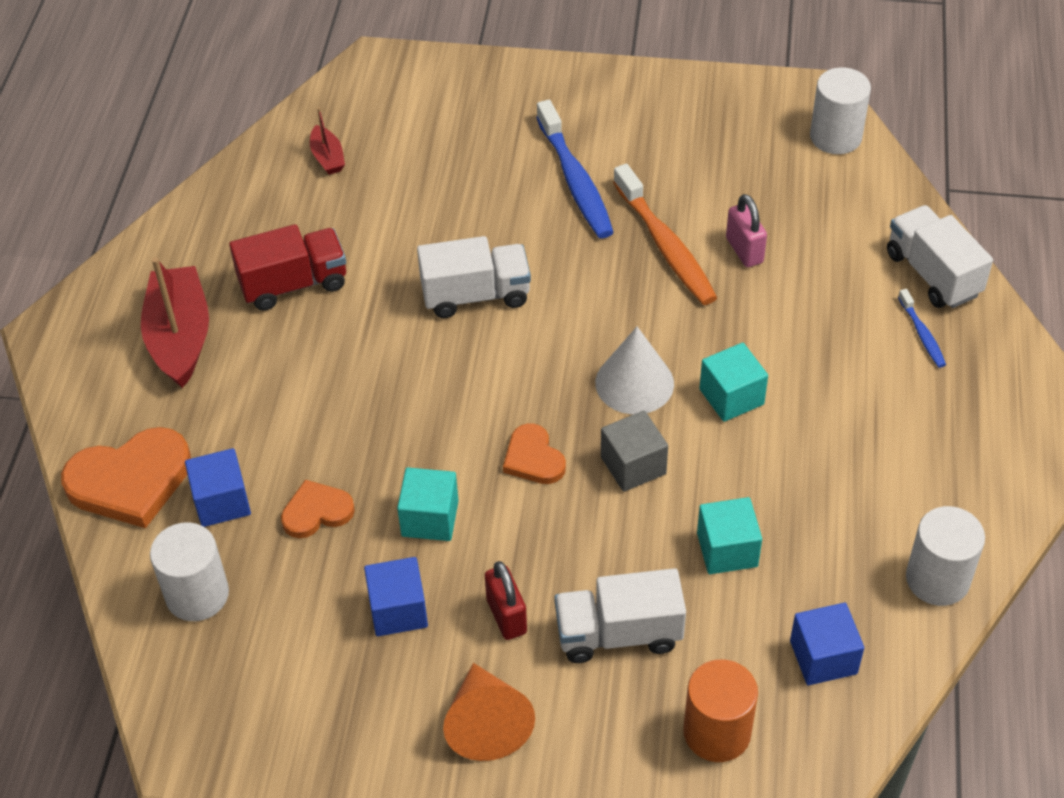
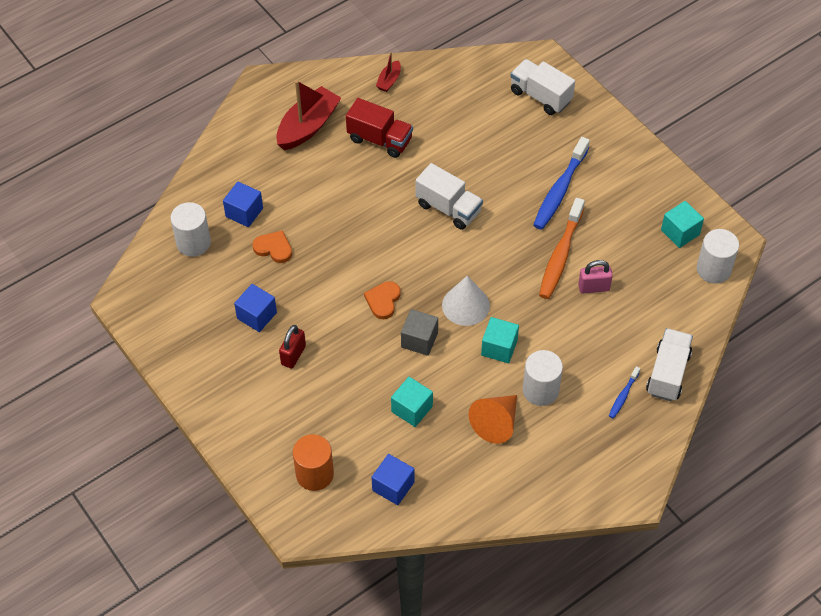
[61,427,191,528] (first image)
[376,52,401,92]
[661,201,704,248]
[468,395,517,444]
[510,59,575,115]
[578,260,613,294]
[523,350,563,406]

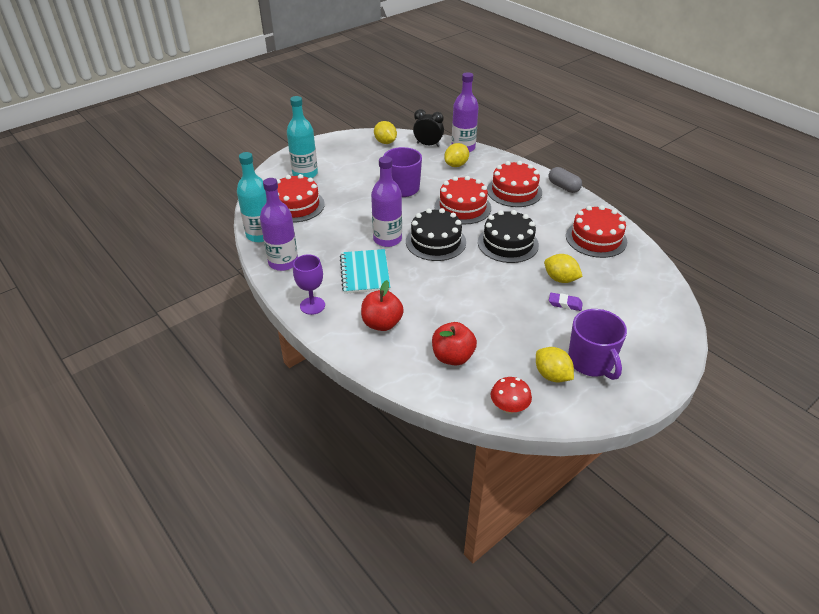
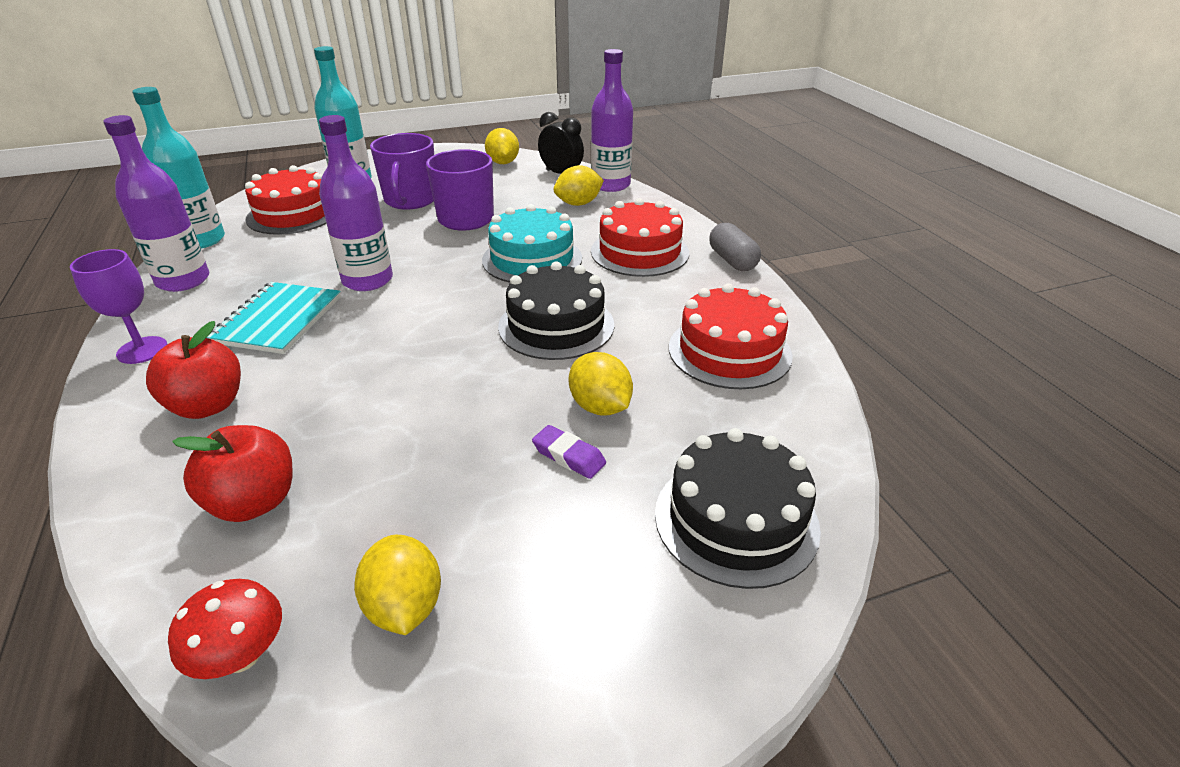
[655,428,821,589]
[482,204,582,283]
[370,133,434,210]

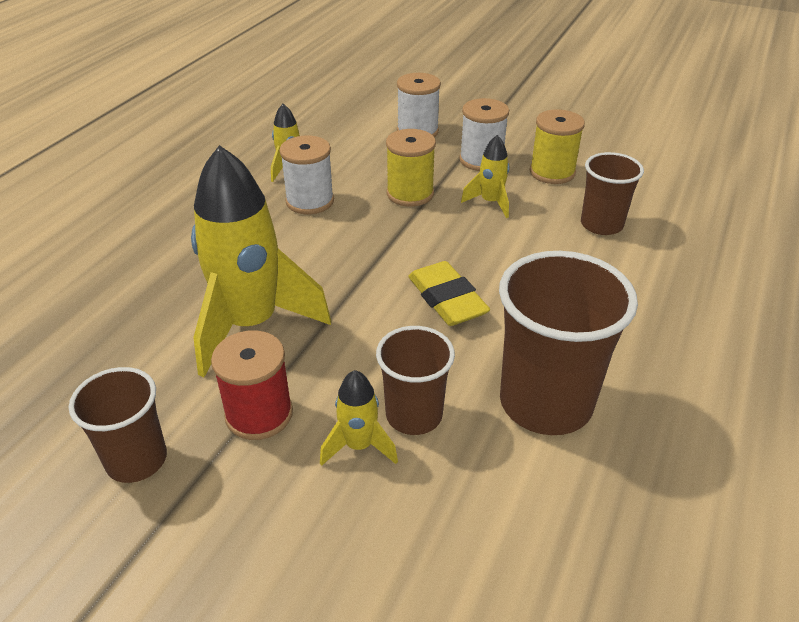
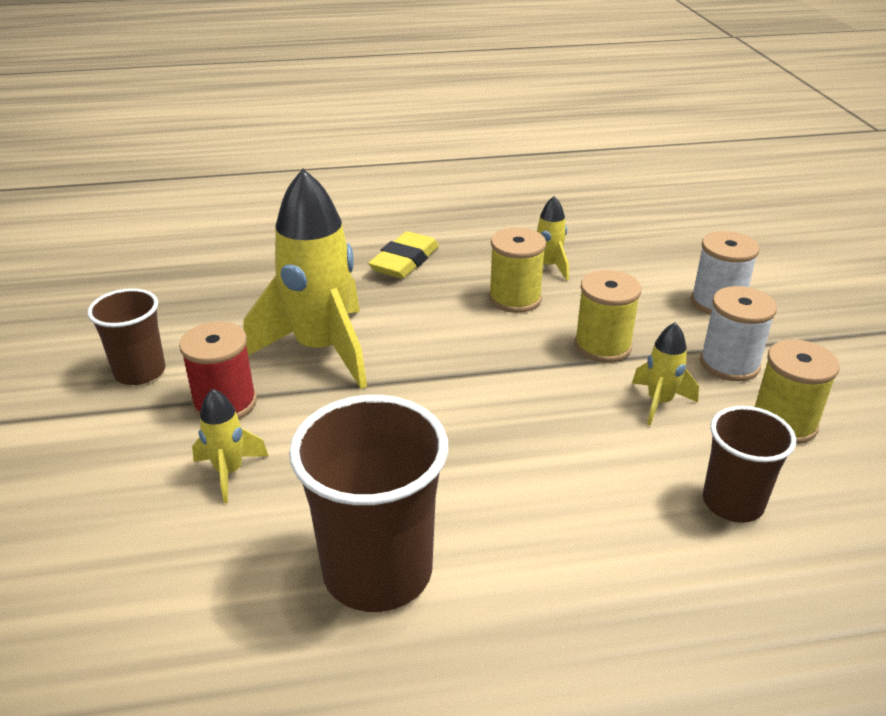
[489,228,546,313]
[376,326,455,435] (first image)
[368,231,439,279]

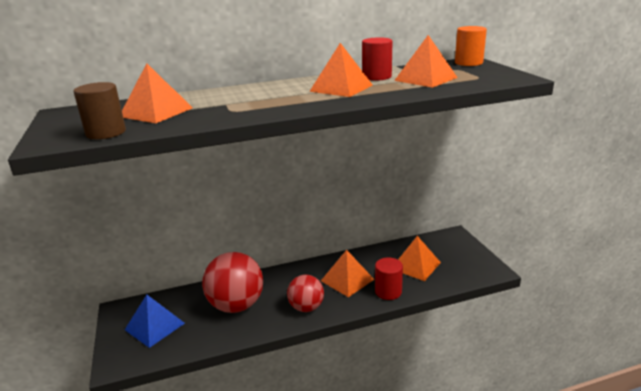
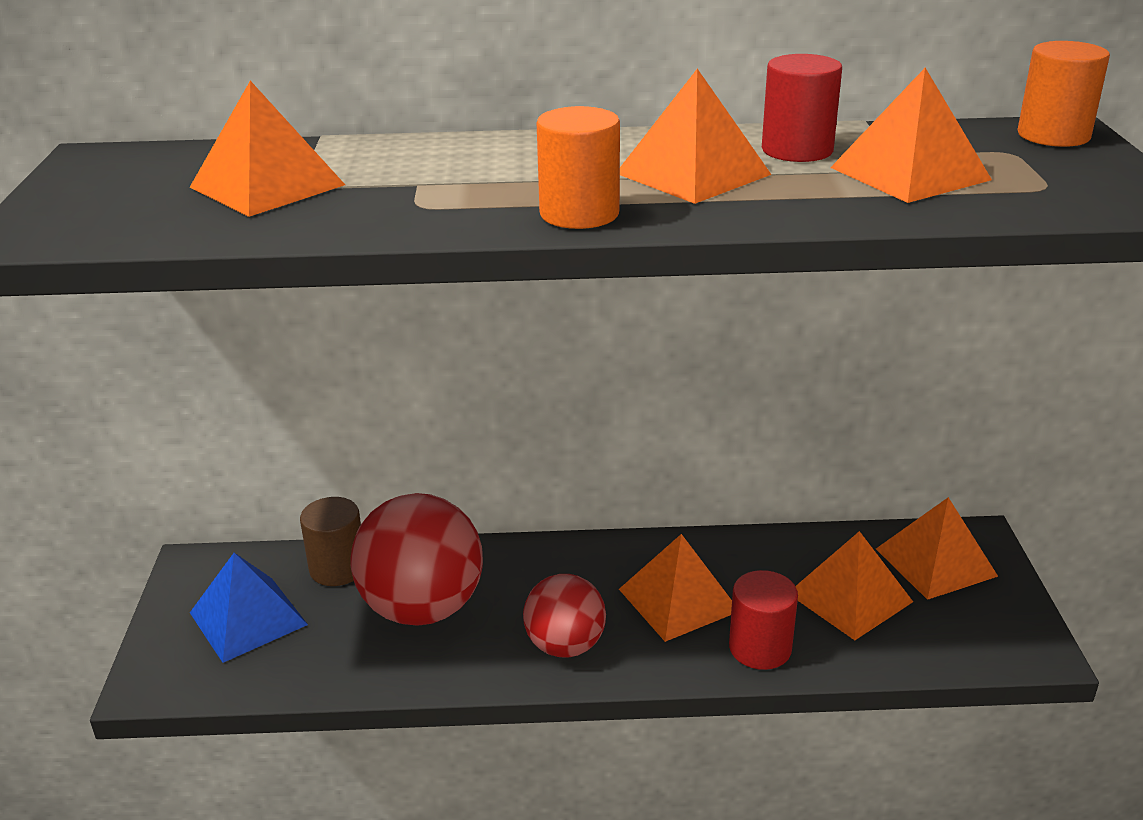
[300,497,361,586]
[536,106,620,229]
[876,497,998,600]

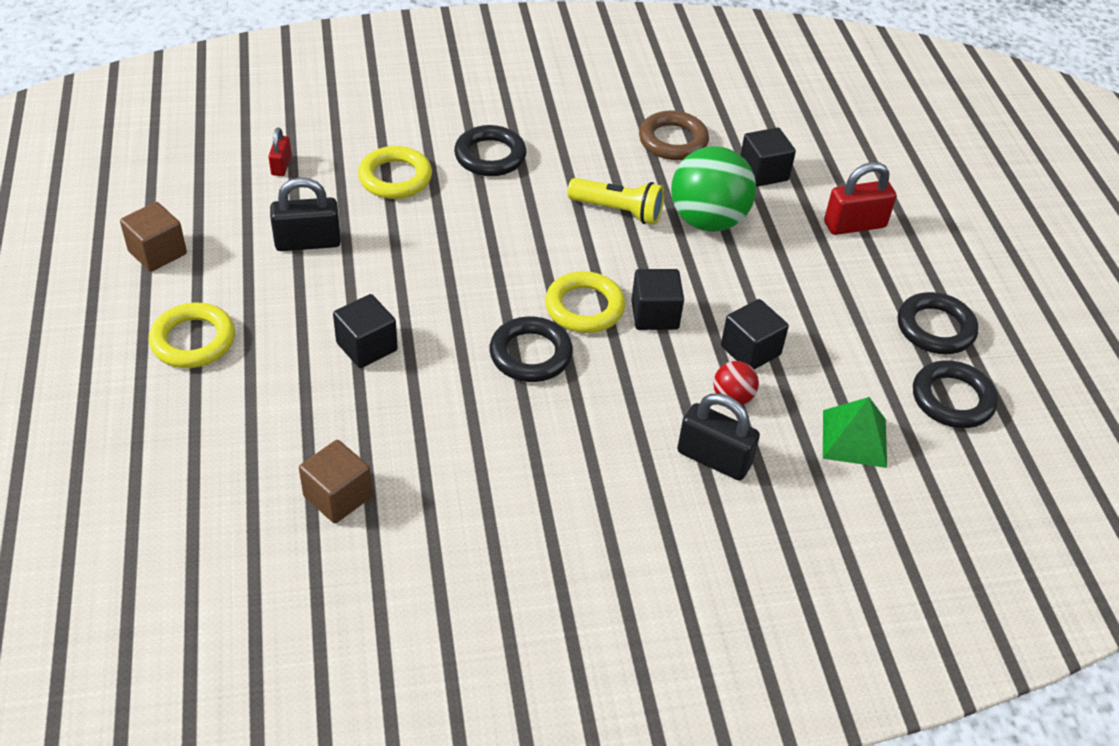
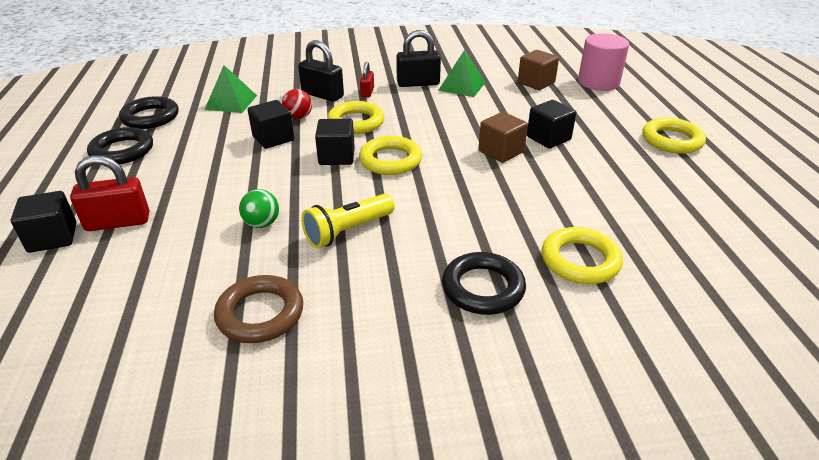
[478,112,528,163]
[360,62,374,97]
[396,30,441,87]
[489,316,573,382] (first image)
[301,194,395,248]
[239,189,279,228]
[11,191,76,253]
[327,101,384,134]
[438,50,486,97]
[578,33,629,91]

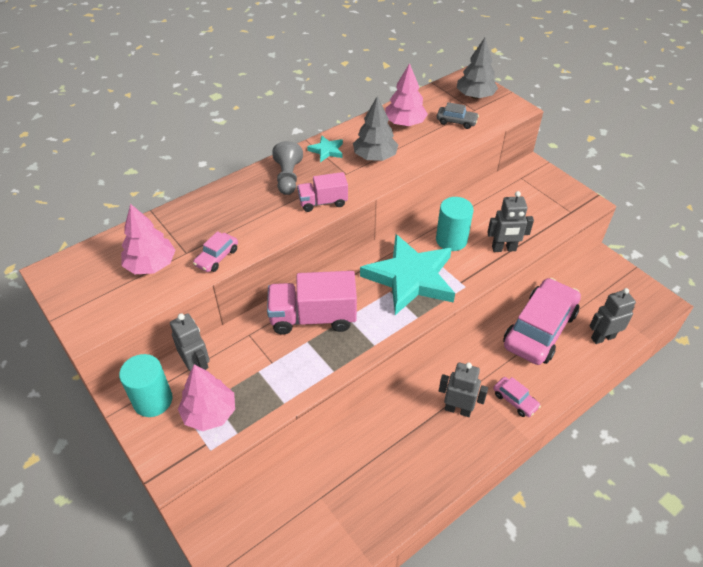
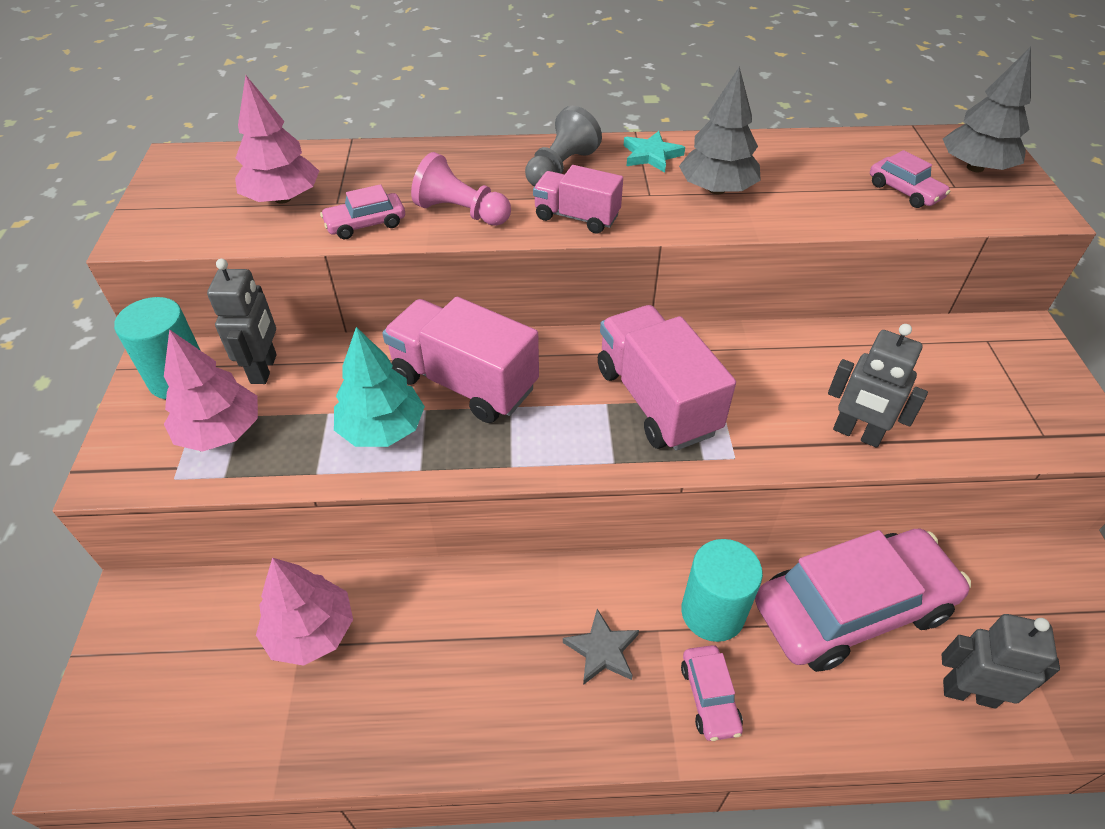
[598,305,736,451]
[256,558,353,666]
[681,539,763,642]
[870,150,950,208]
[563,609,639,685]
[334,327,425,447]
[411,152,511,226]

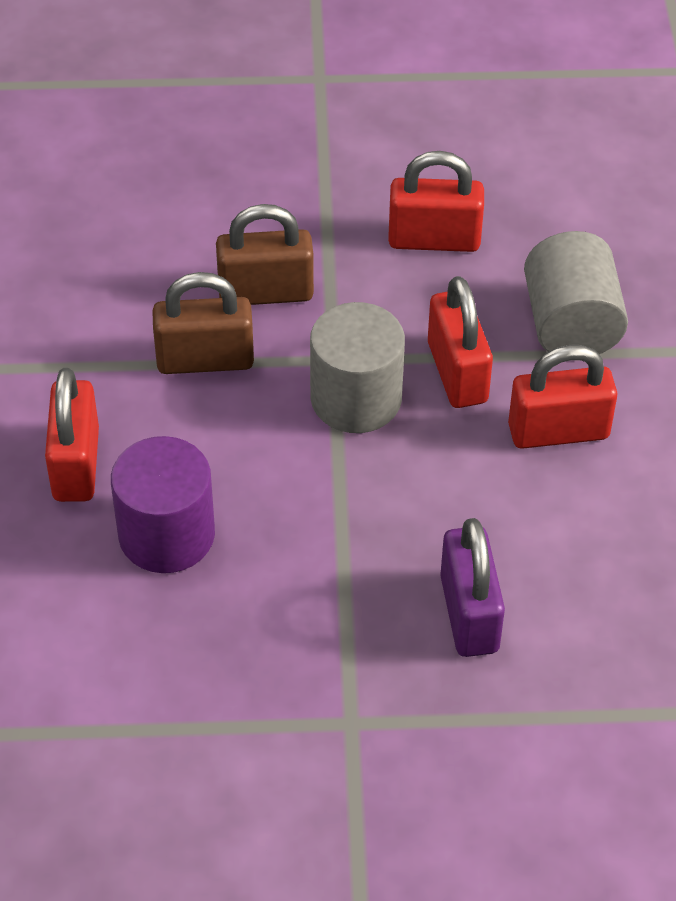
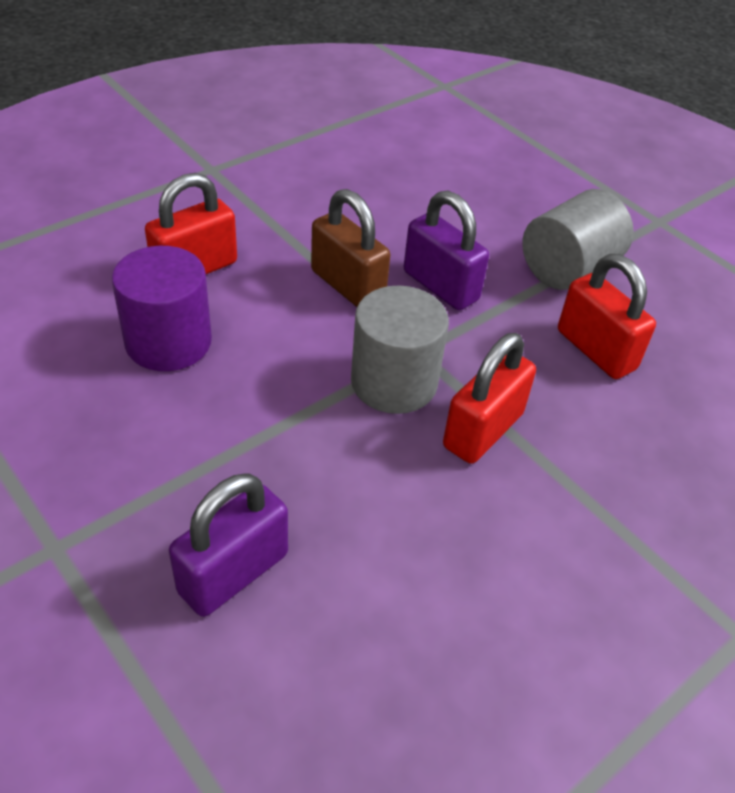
[404,191,489,310]
[508,345,617,449] (first image)
[522,189,634,290]

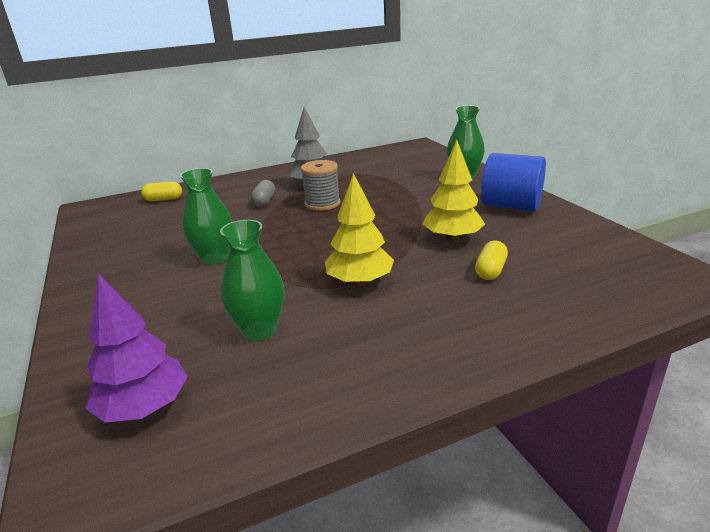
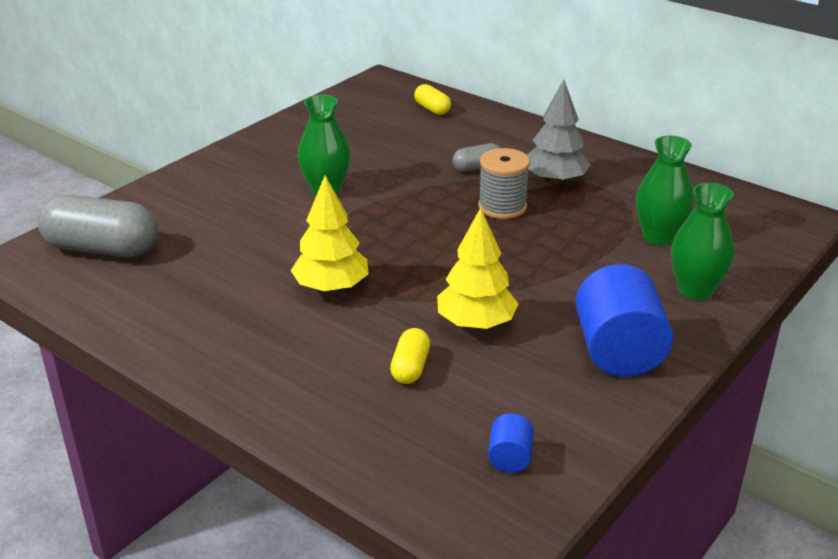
[38,195,158,258]
[636,136,693,246]
[390,328,430,384]
[488,413,534,473]

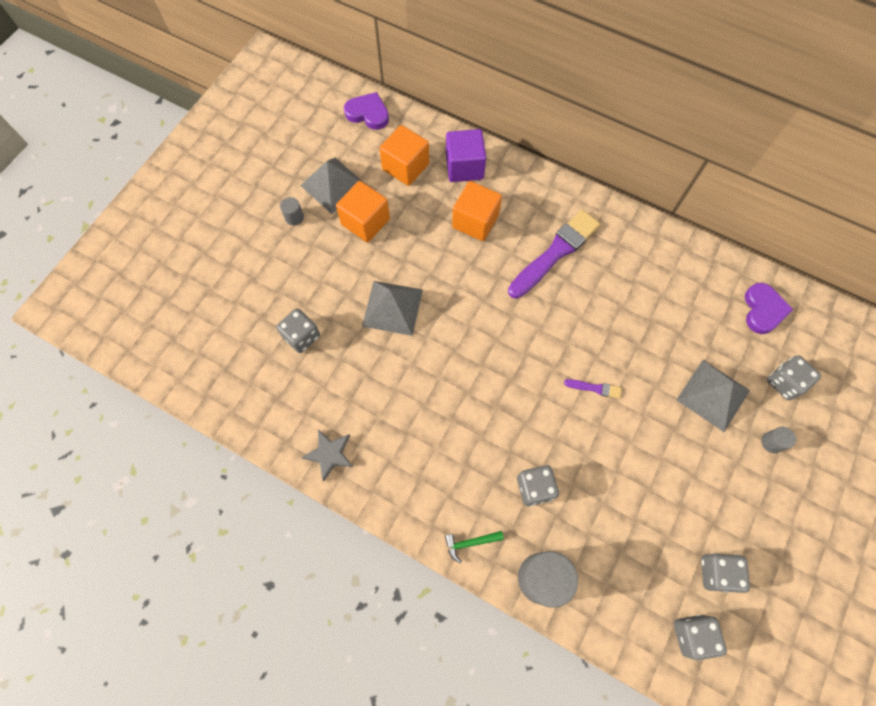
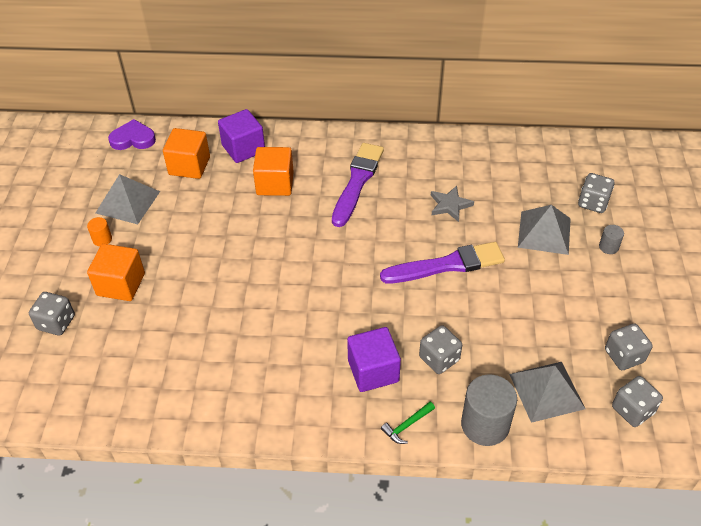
[29,292,75,335]
[87,217,112,246]
[431,186,474,222]
[87,244,145,301]
[509,362,586,423]
[380,242,505,283]
[745,283,793,334] (first image)
[347,327,401,392]

